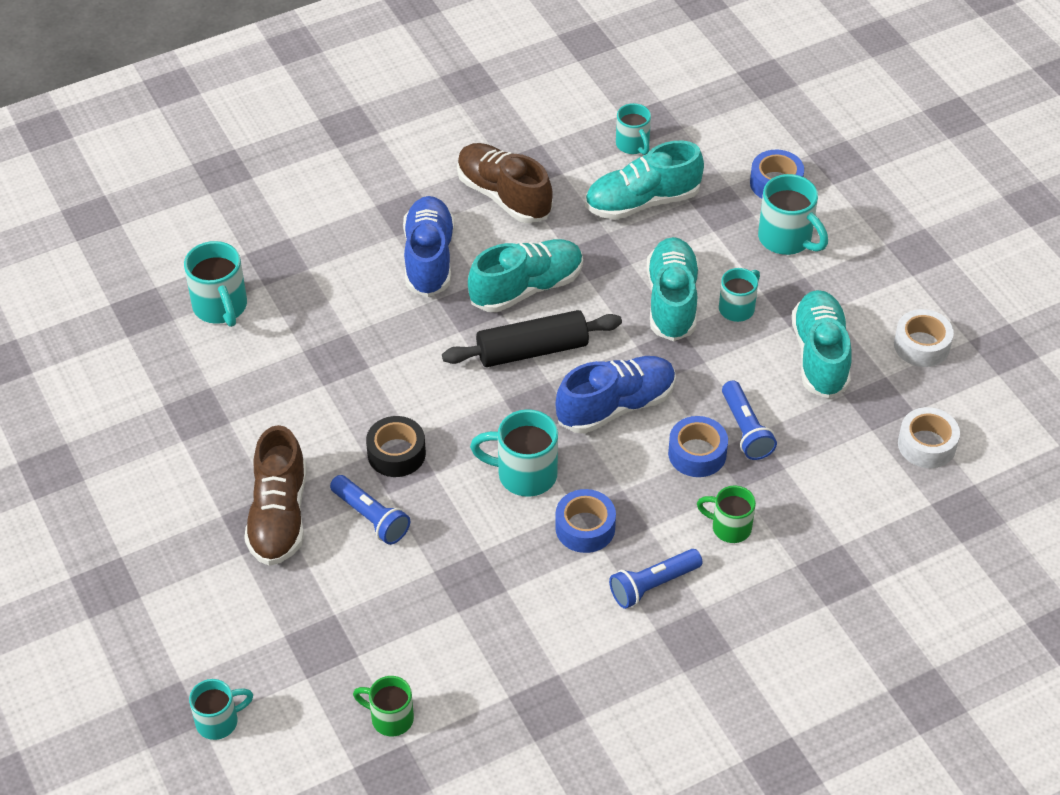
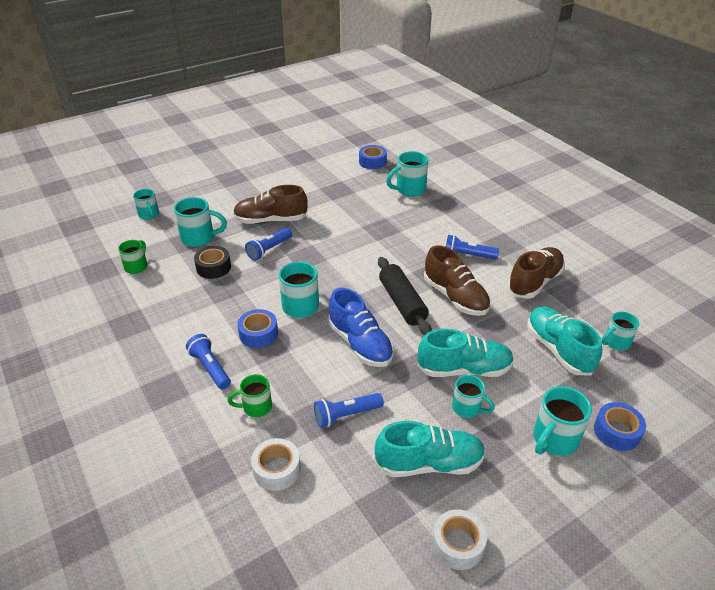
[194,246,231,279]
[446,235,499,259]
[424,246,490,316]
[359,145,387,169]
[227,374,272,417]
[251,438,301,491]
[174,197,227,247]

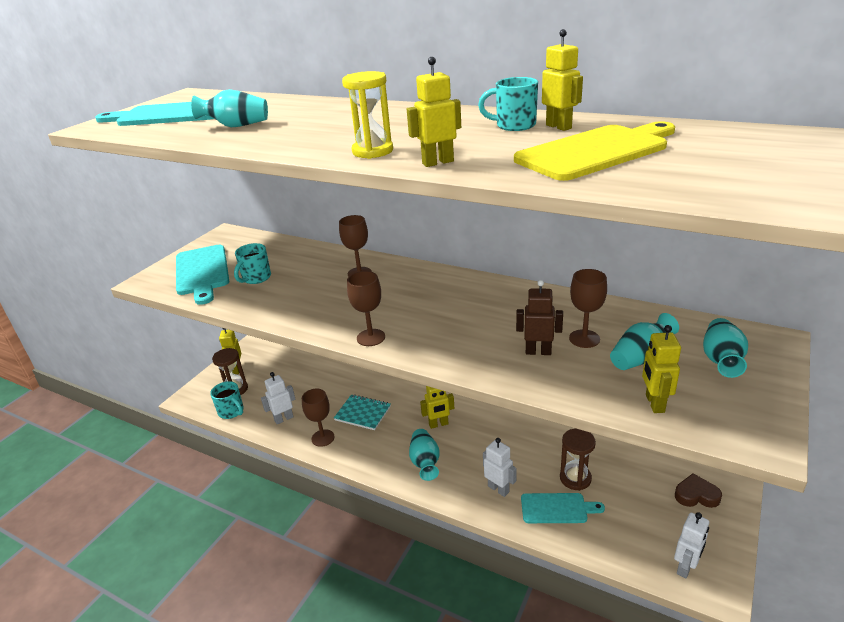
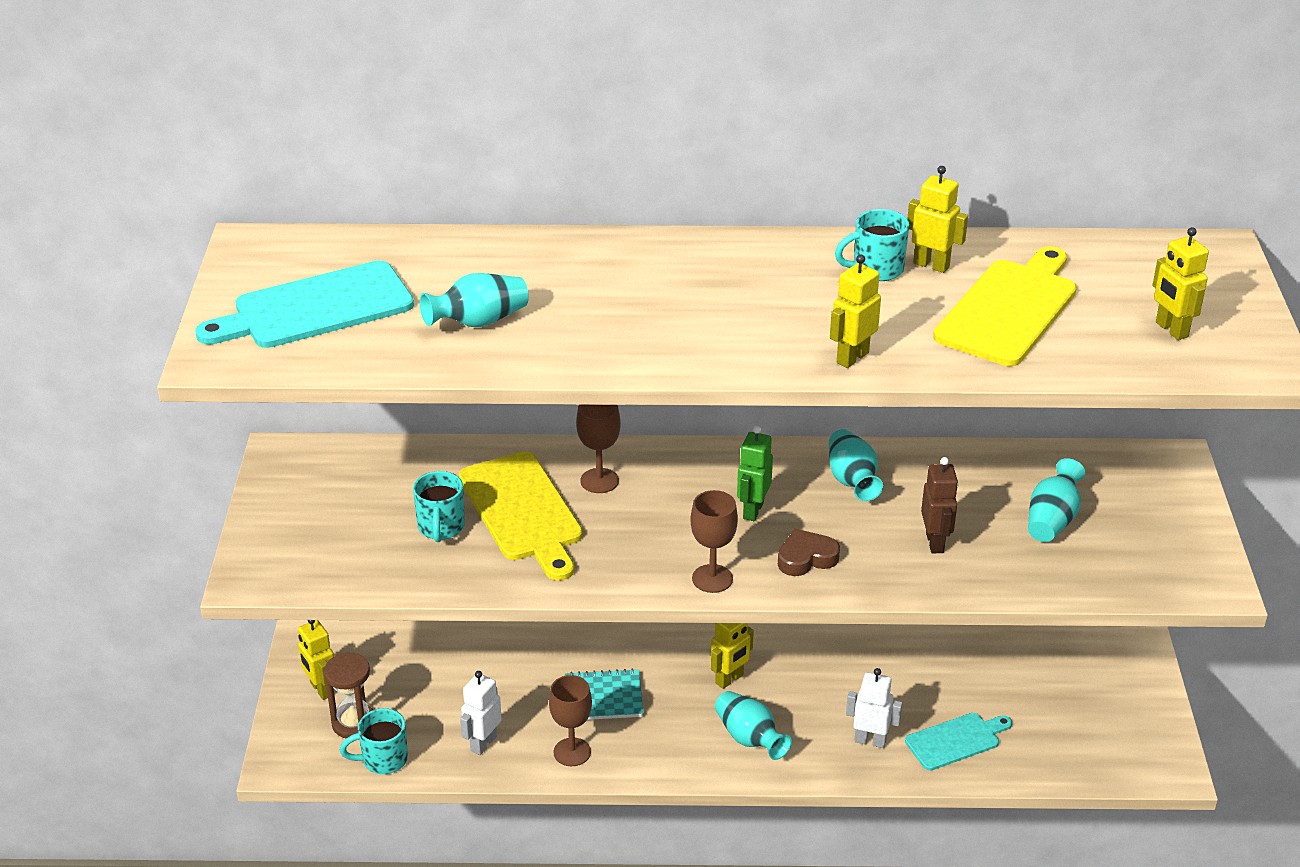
[176,245,229,305] (first image)
[340,708,408,774]
[342,71,393,159] (first image)
[921,457,958,554]
[560,428,596,491] (first image)
[569,269,607,348] (first image)
[1152,227,1209,340]
[674,512,709,578] (first image)
[778,529,840,576]
[829,429,883,501]
[459,451,583,581]
[737,426,773,521]

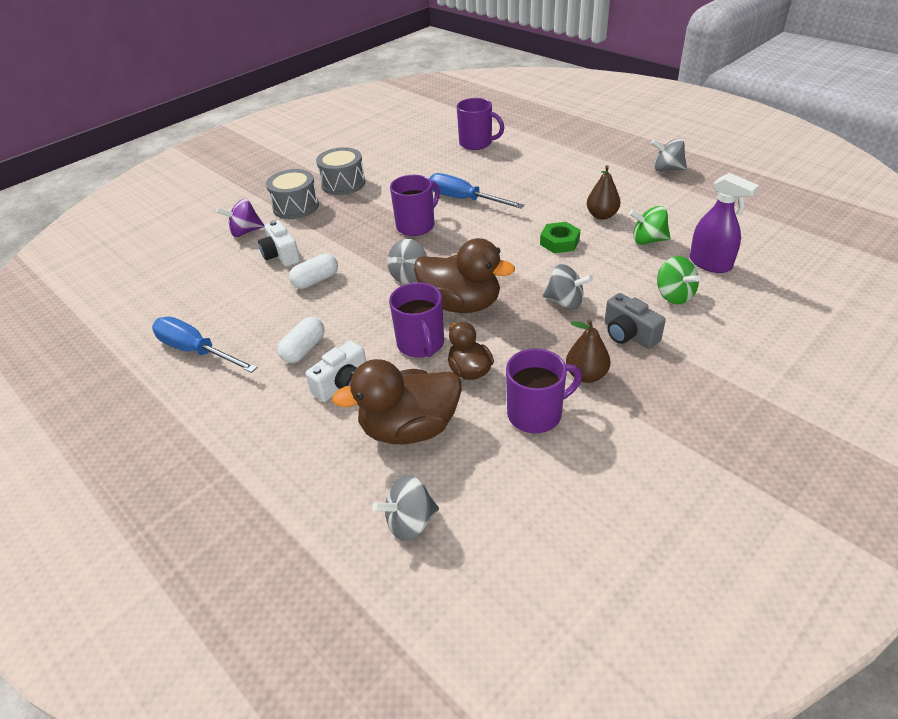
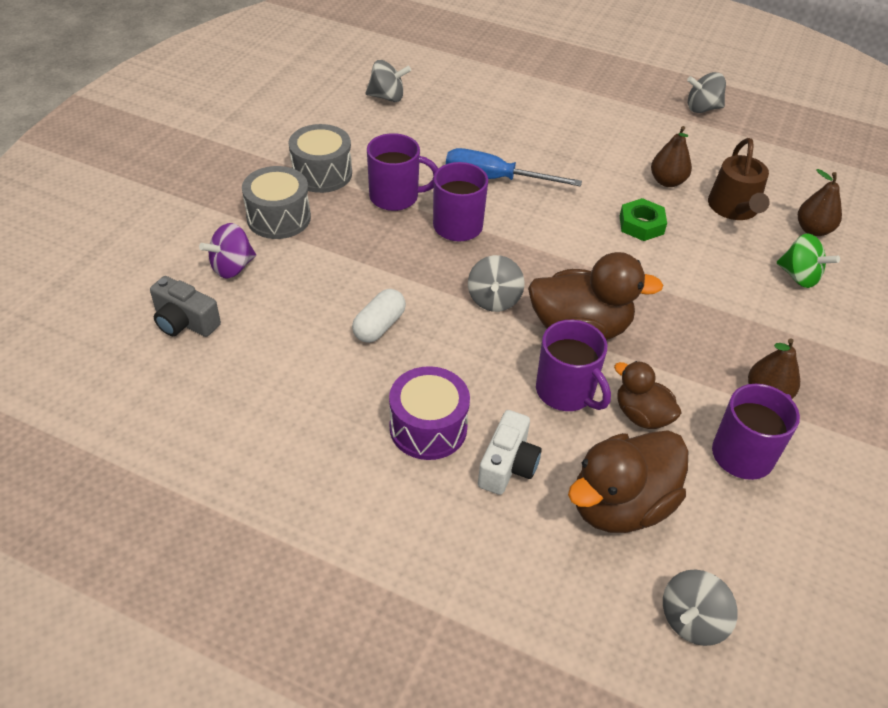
[152,317,258,373] (first image)
[258,220,300,267] (first image)
[389,366,470,460]
[367,133,438,211]
[366,60,411,102]
[150,276,221,337]
[708,138,770,220]
[798,169,842,236]

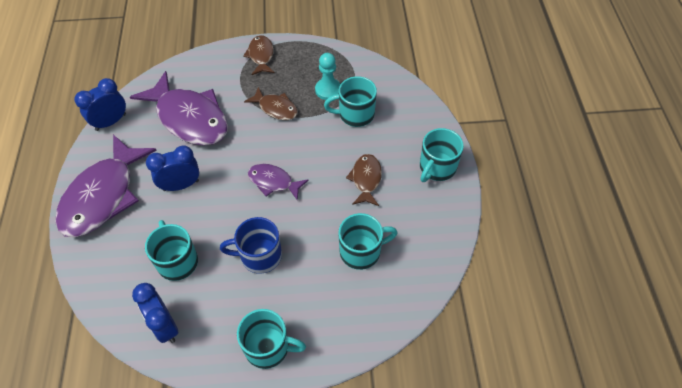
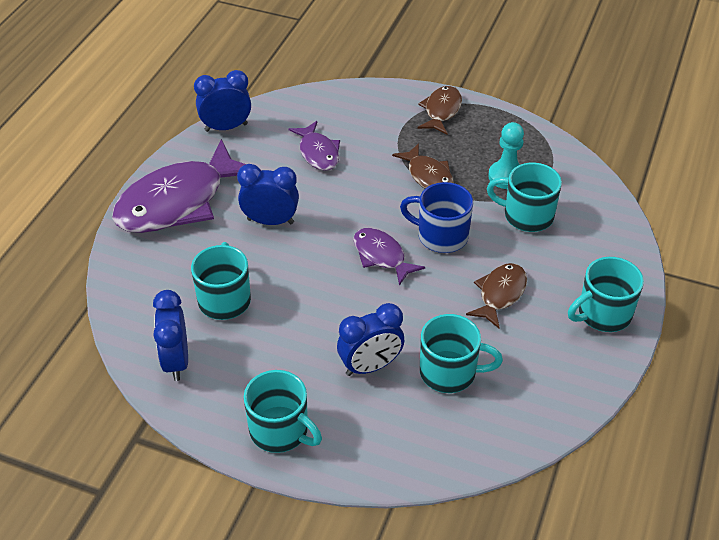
[289,121,340,171]
[400,182,473,253]
[337,303,404,376]

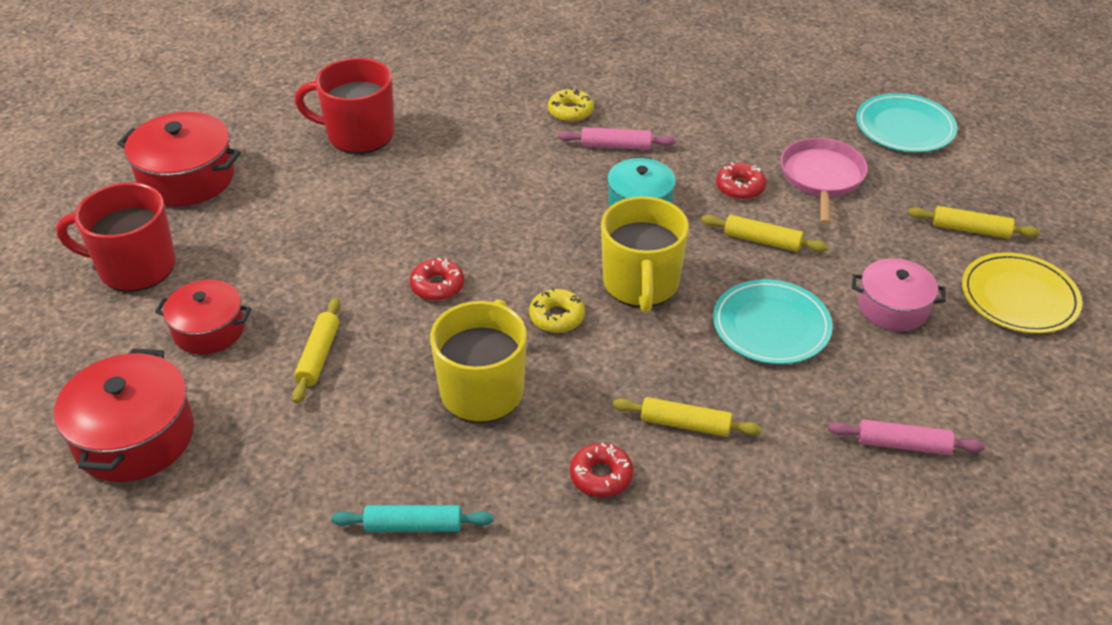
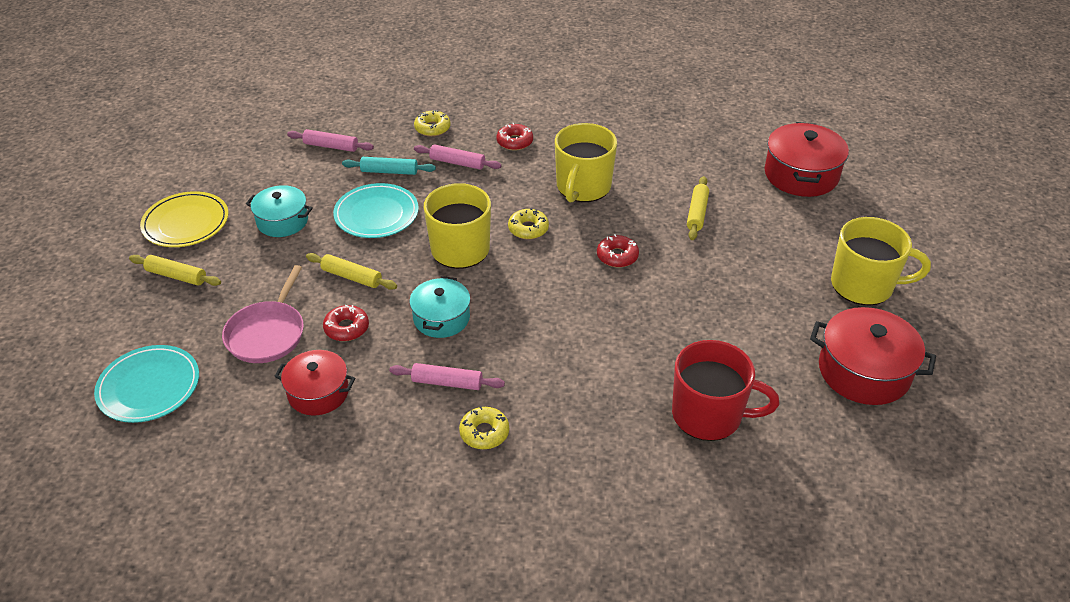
[831,217,931,305]
[275,350,355,416]
[342,157,436,175]
[414,144,501,170]
[246,185,313,237]
[414,110,451,137]

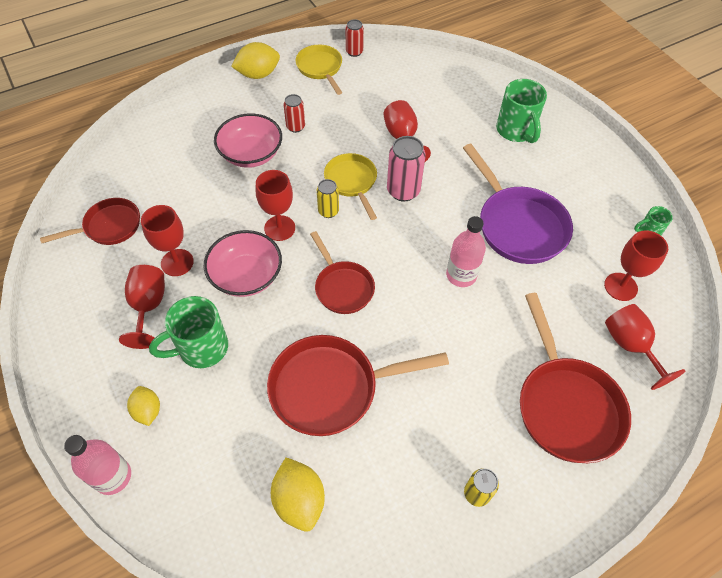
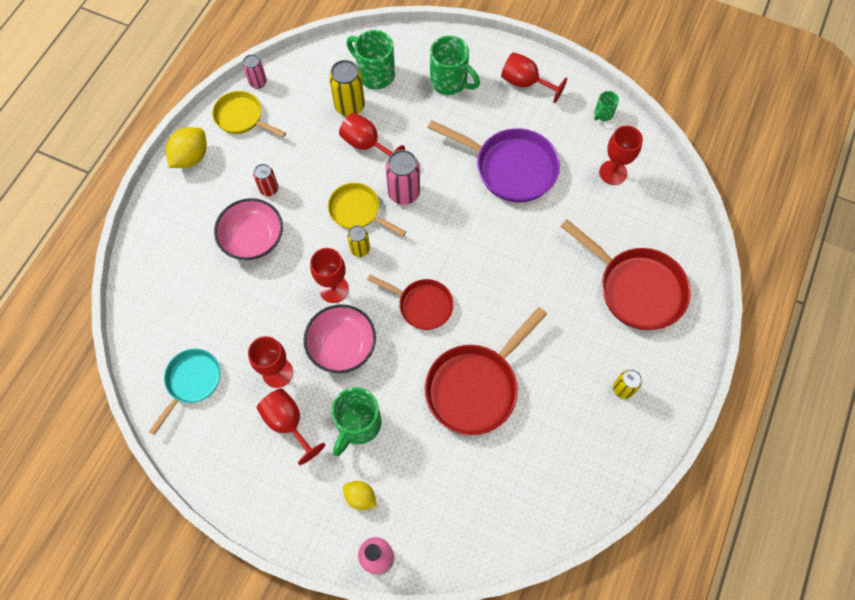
[149,349,221,435]
[271,458,325,532] (first image)
[243,54,267,89]
[446,216,486,287] (first image)
[501,52,567,103]
[329,60,365,117]
[346,30,395,89]

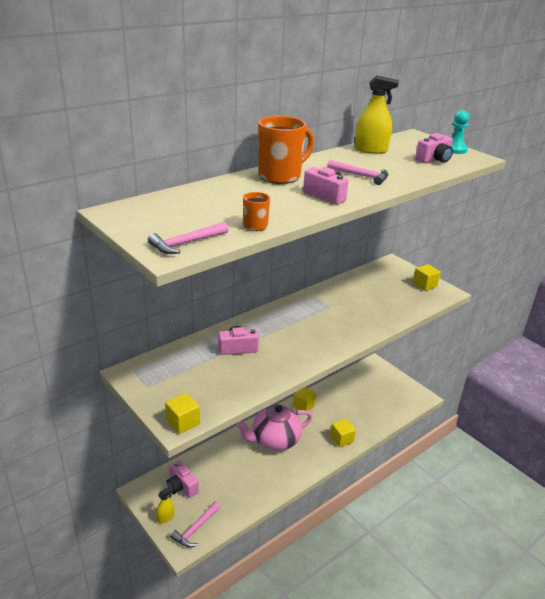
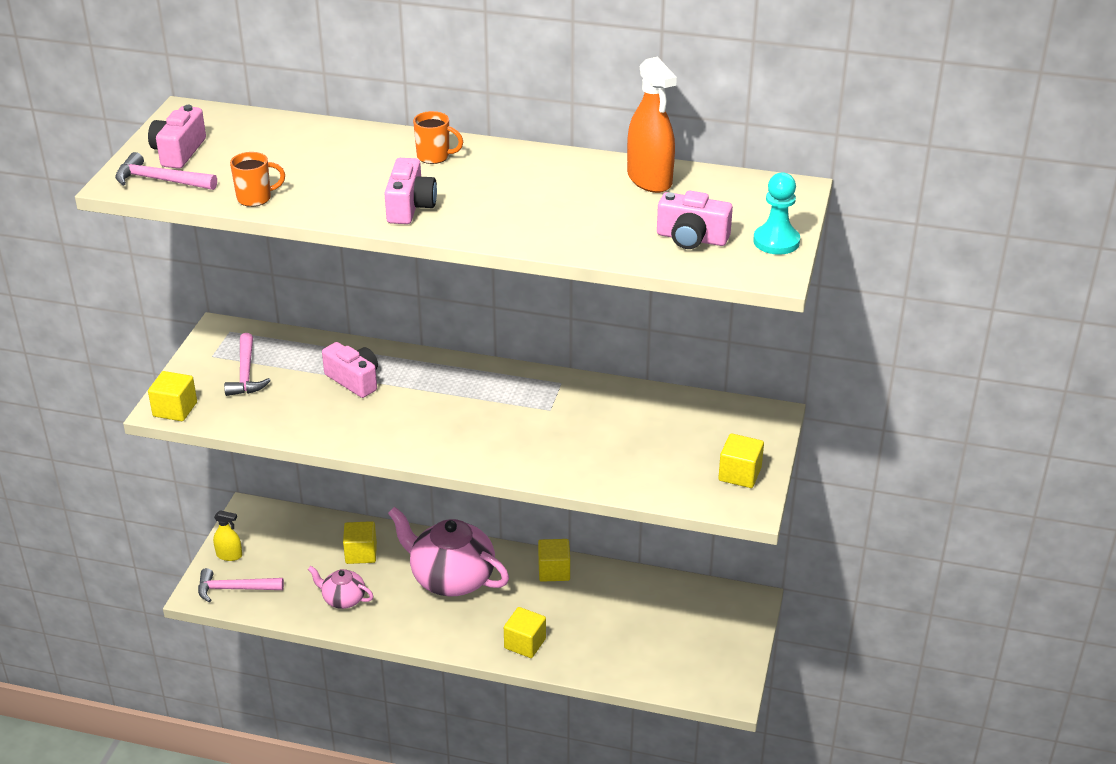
[148,105,206,169]
[413,111,463,164]
[224,333,271,396]
[627,57,677,193]
[308,566,373,609]
[343,521,377,564]

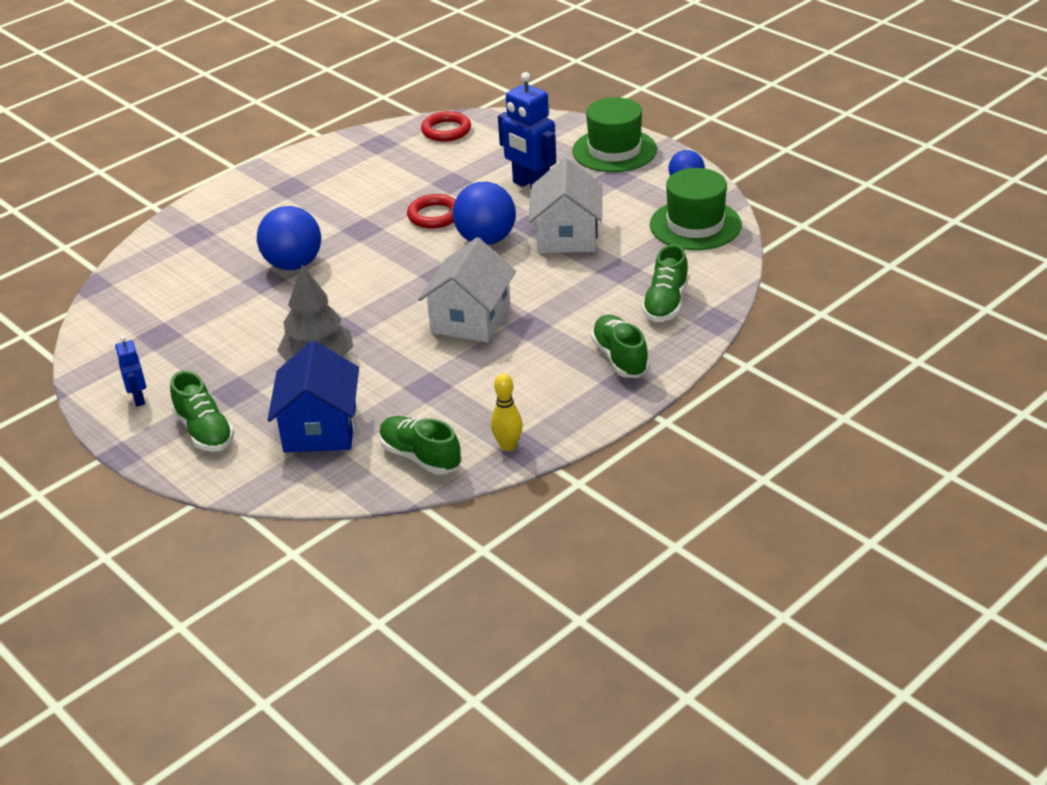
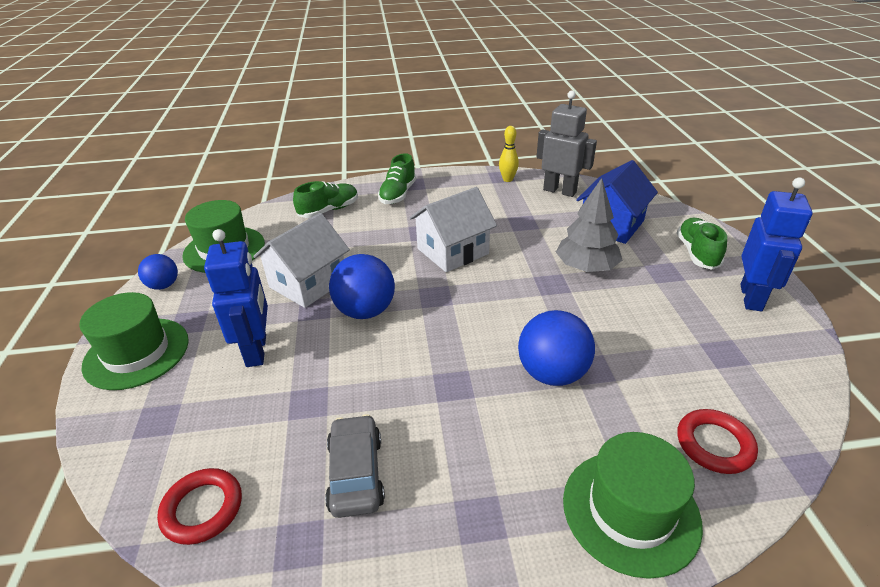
[740,177,813,311]
[537,91,597,197]
[677,409,758,474]
[325,414,385,518]
[563,432,703,579]

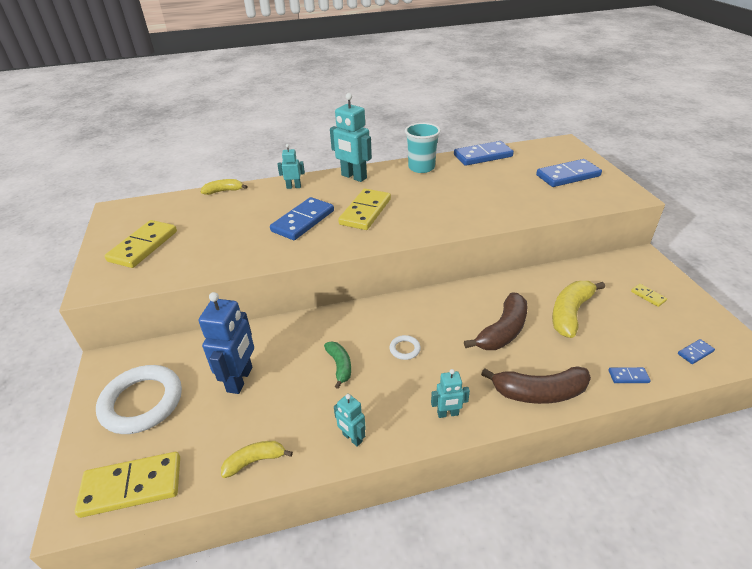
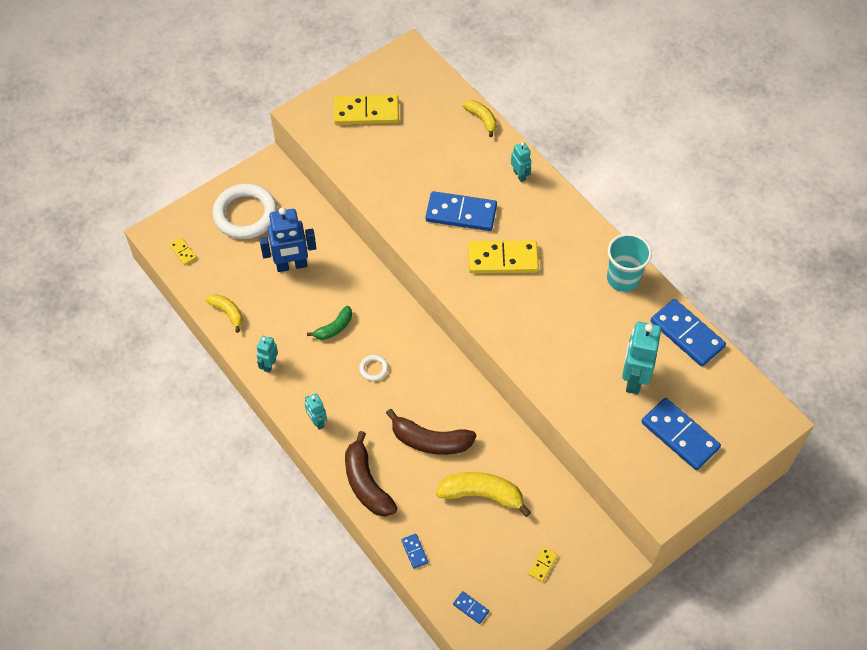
[170,238,197,265]
[622,322,661,394]

